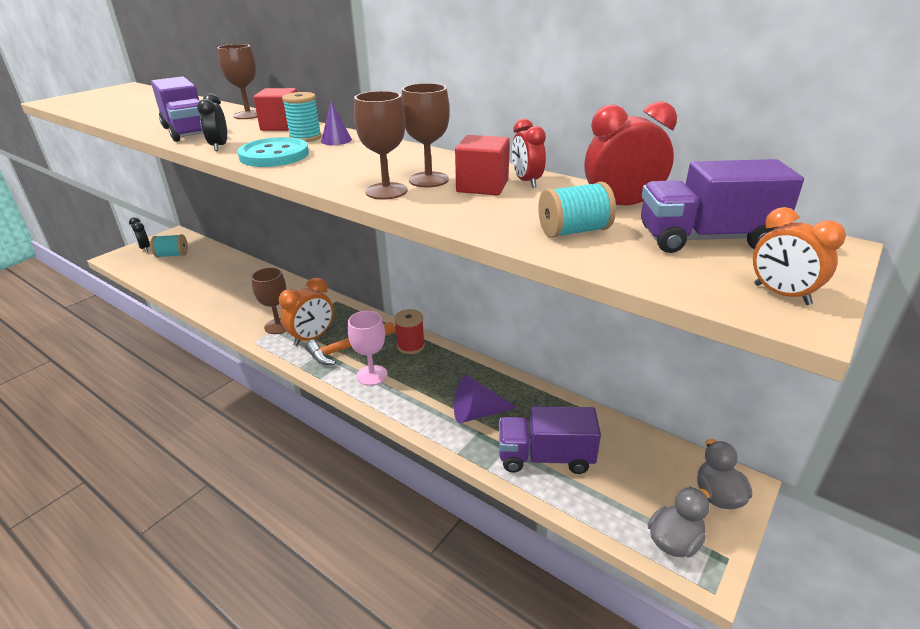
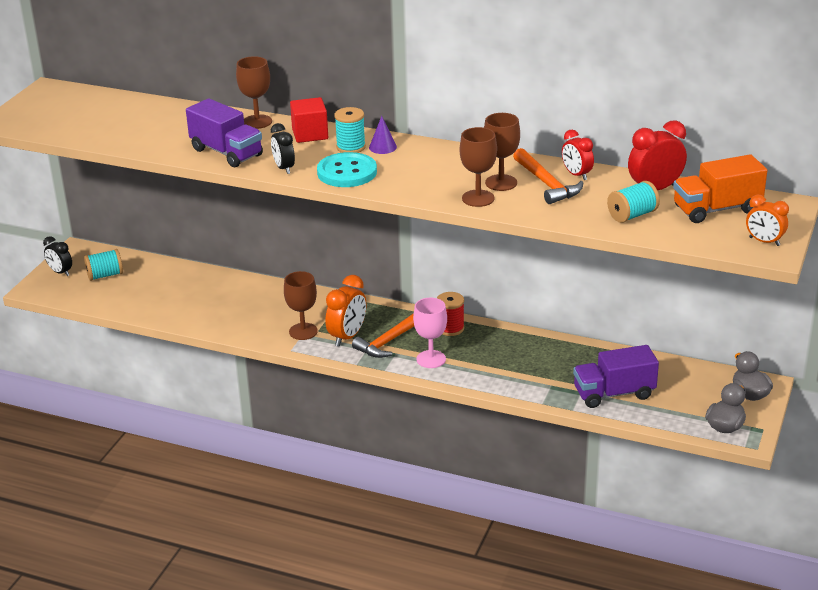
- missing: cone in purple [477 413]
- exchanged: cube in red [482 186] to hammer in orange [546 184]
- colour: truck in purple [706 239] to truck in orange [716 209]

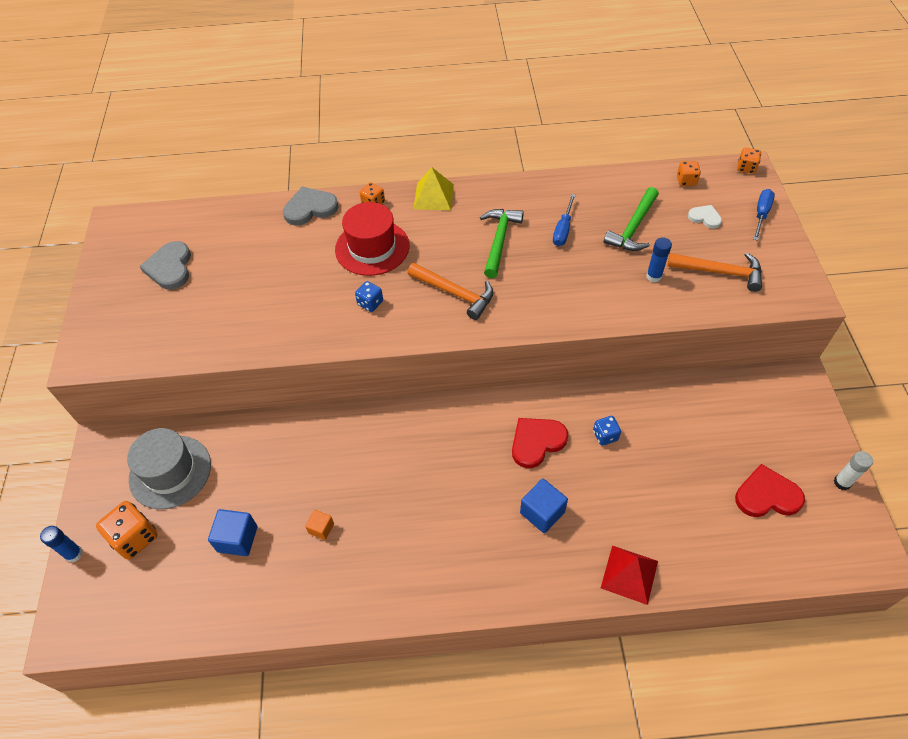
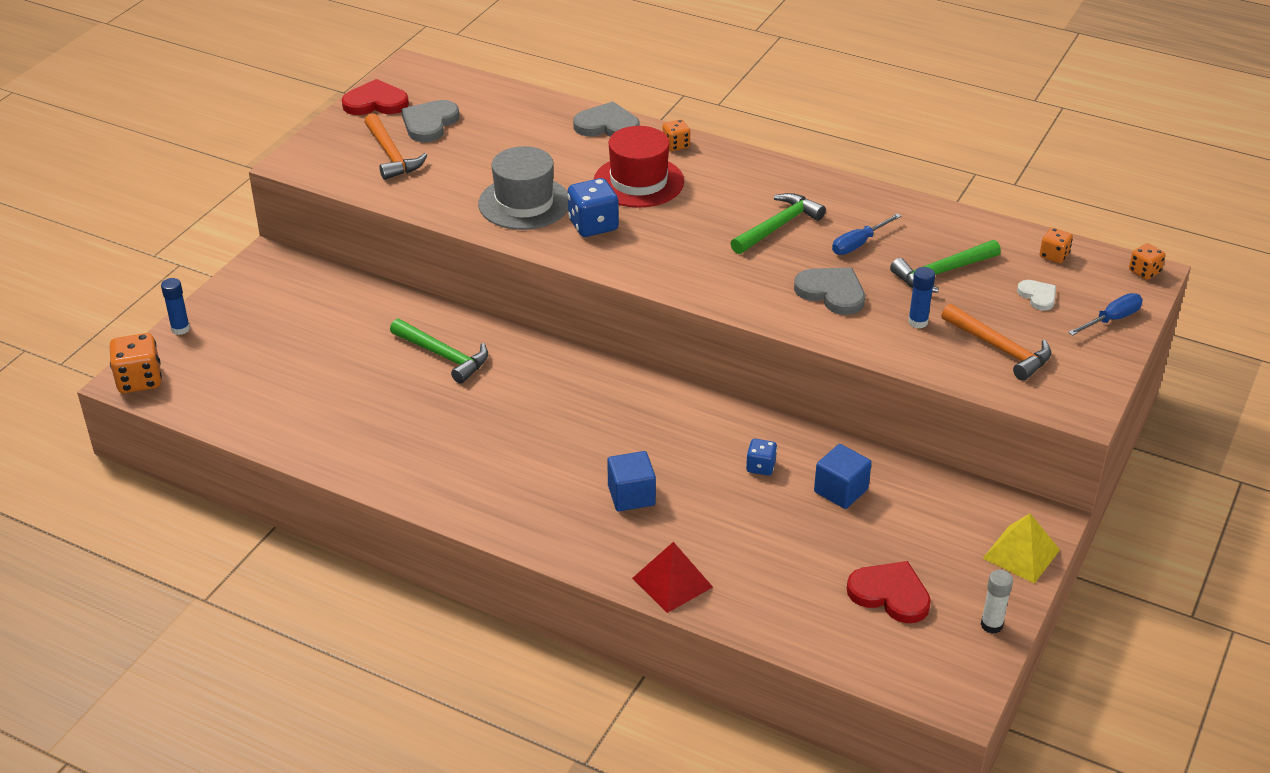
- relocated: dice in orange [135 537] to [139 380]
- relocated: hat in grey [170 472] to [524 203]
- relocated: cube in blue [237 539] to [841 490]
- missing: cube in orange [321 528]
- size: dice in blue [370 303] = [593 225] x1.72
- relocated: hammer in orange [455 293] to [391 155]
- relocated: pyramid in yellow [433 196] to [1021 554]
- relocated: heart in red [536 442] to [376 102]
- appeared: hammer in green [443 356]
- appeared: heart in grey [832 293]

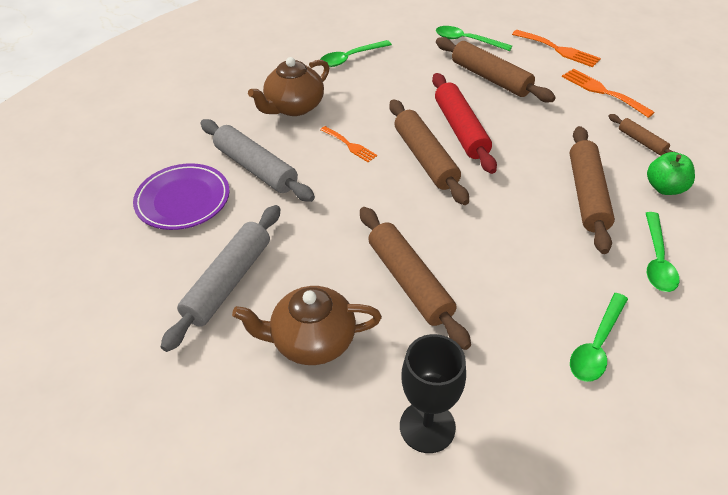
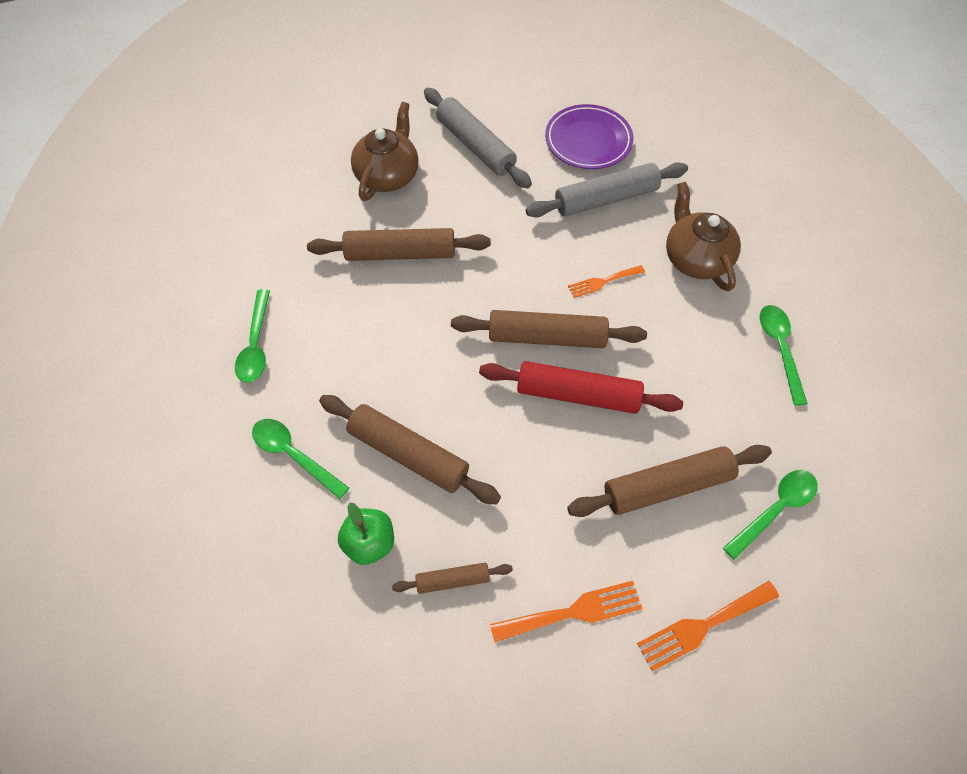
- missing: goblet in black [427 426]
- spun: spoon in green [596 345] = [256 344] 150 degrees counterclockwise

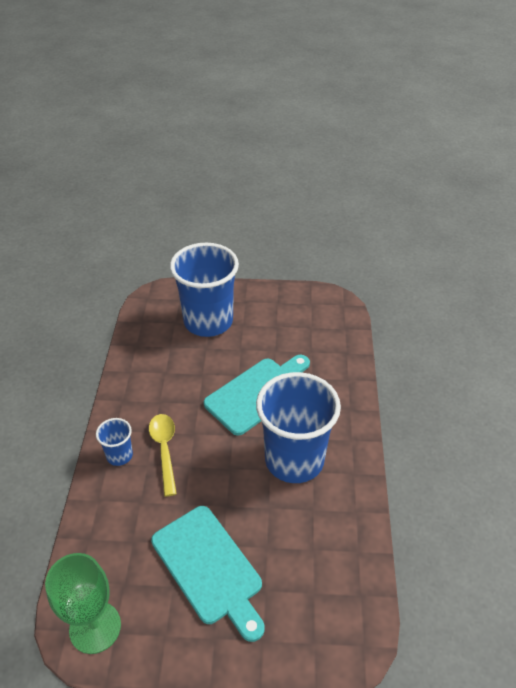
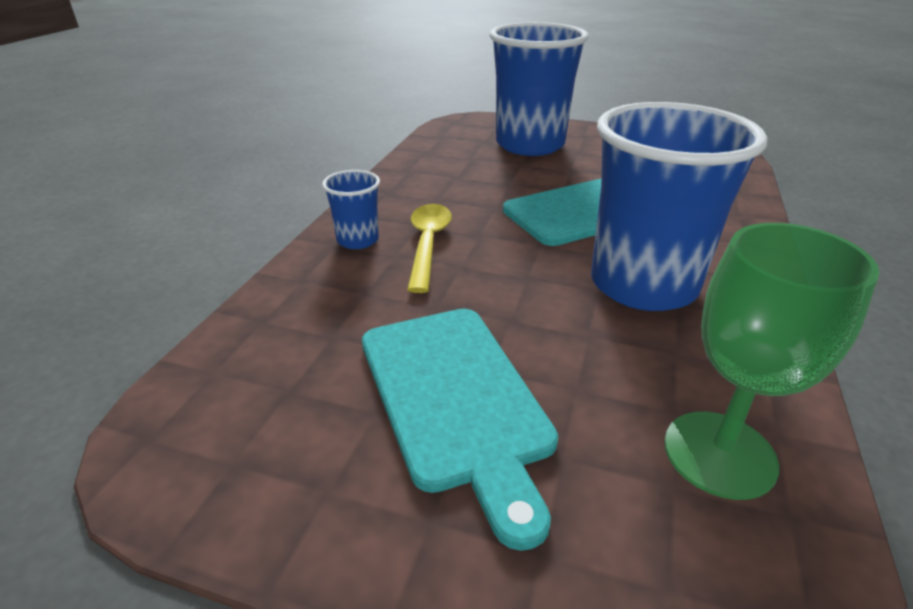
- relocated: goblet in green [95 627] to [719 454]

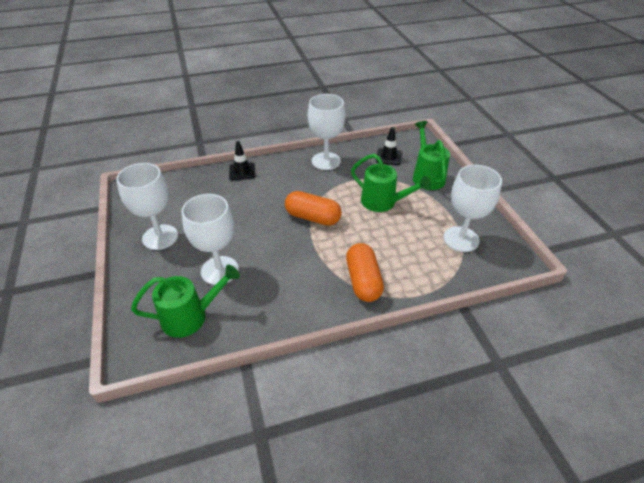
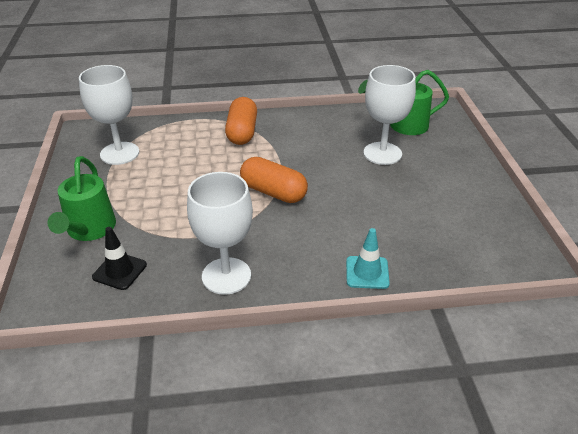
- missing: goblet in white [160 237]
- colour: traffic cone in black [242 171] to traffic cone in turquoise [367 272]
- missing: watering can in green [383 202]

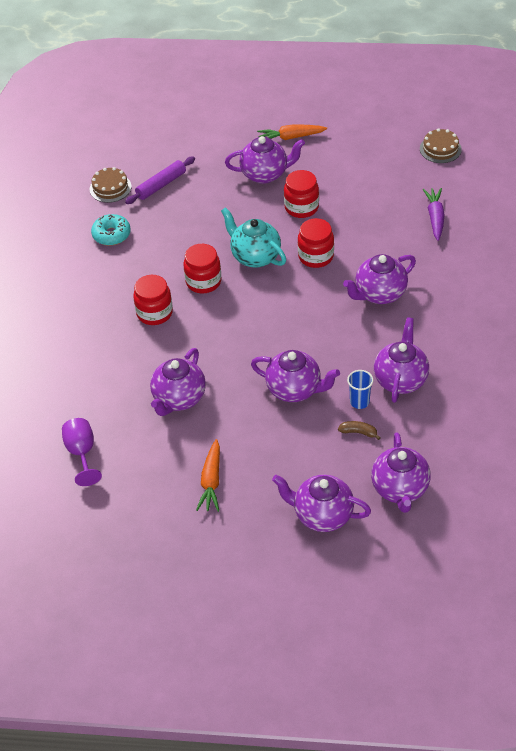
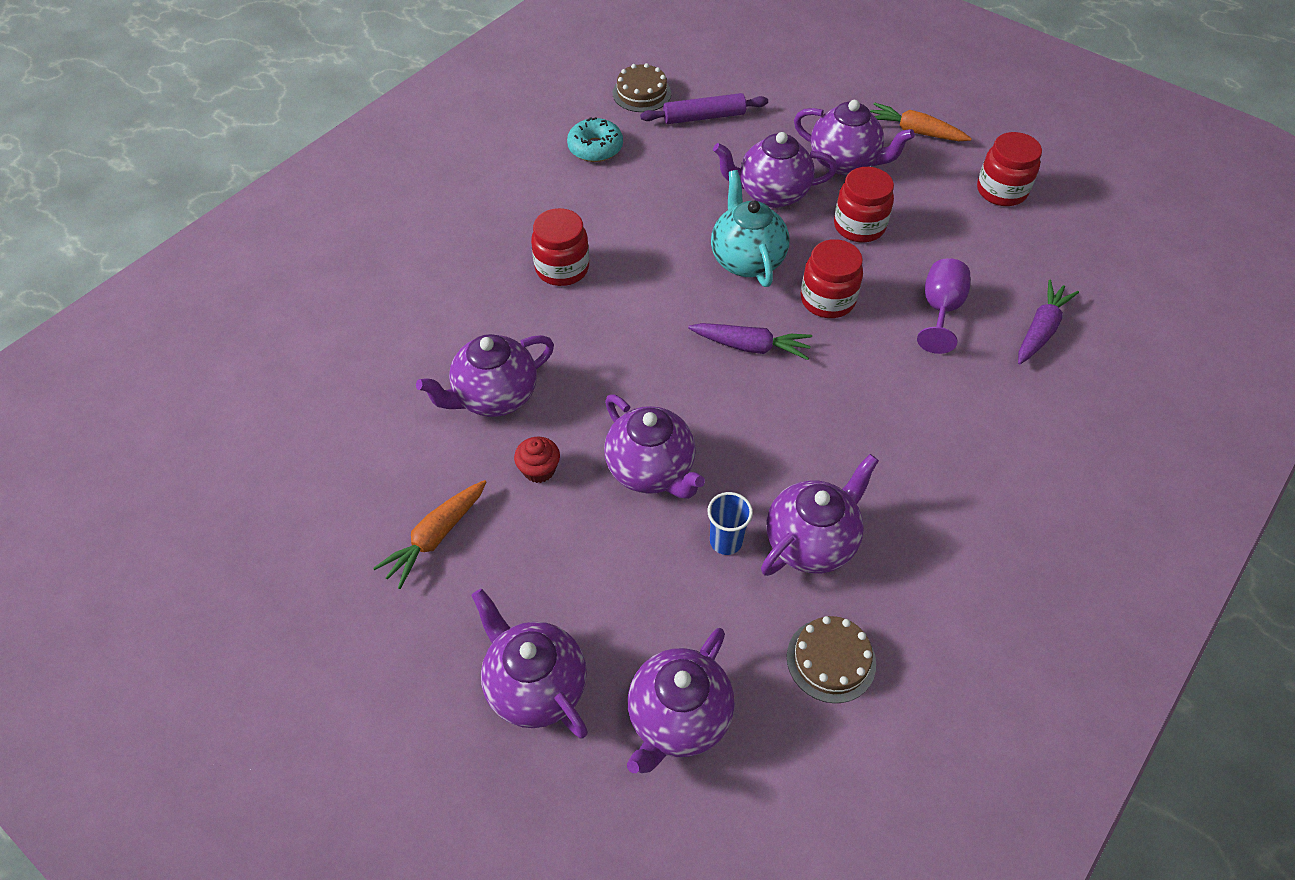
- relocated: goblet in purple [82 453] to [940 310]
- relocated: jar in red [203 282] to [1001 191]
- missing: banana in brown [359 432]
- relocated: teapot in purple [379 294] to [771 194]
- relocated: cake in brown [440 149] to [831 660]
- appeared: cupcake in red [539 469]
- appeared: carrot in purple [750 346]

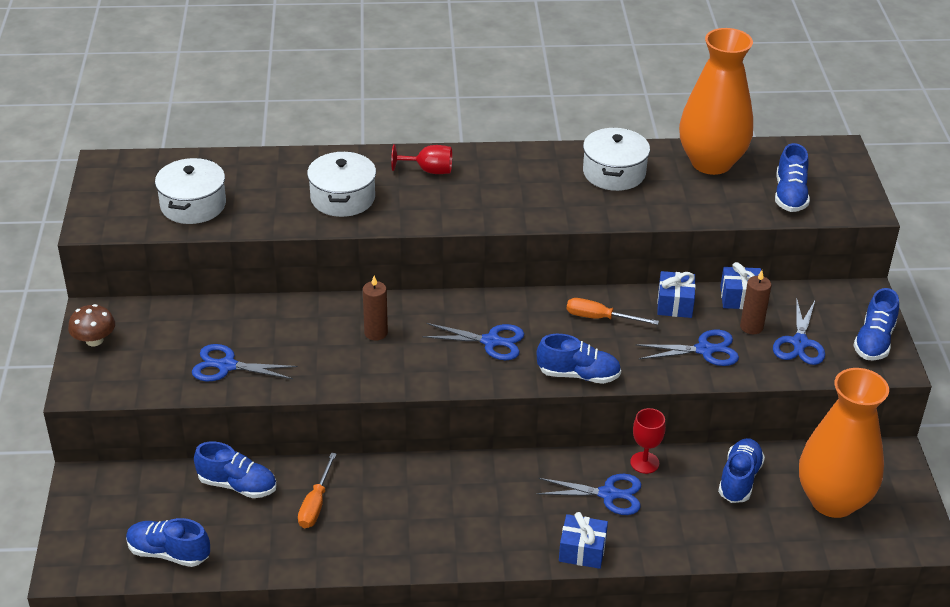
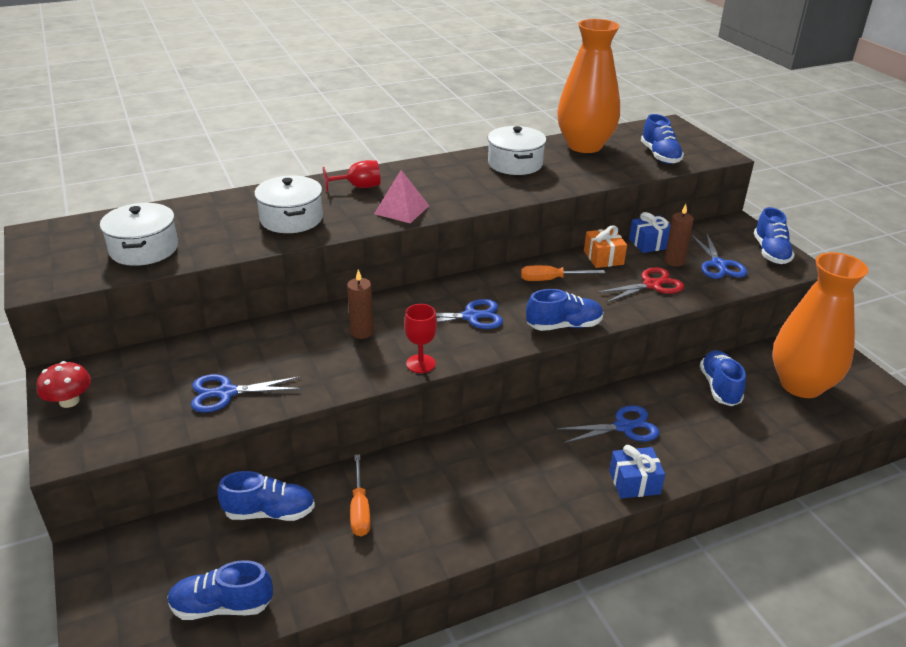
- colour: mushroom in brown [94 340] to mushroom in red [69 401]
- relocated: goblet in red [644 463] to [420 364]
- colour: scissors in blue [704 350] to scissors in red [651 285]
- colour: gift in blue [674 304] to gift in orange [603 258]
- appeared: pyramid in pink [402 210]

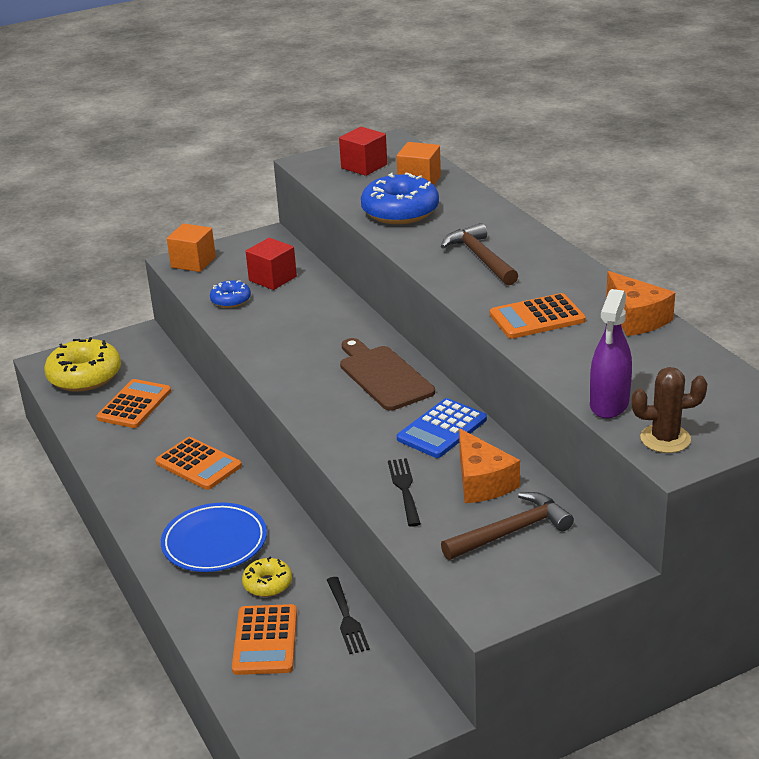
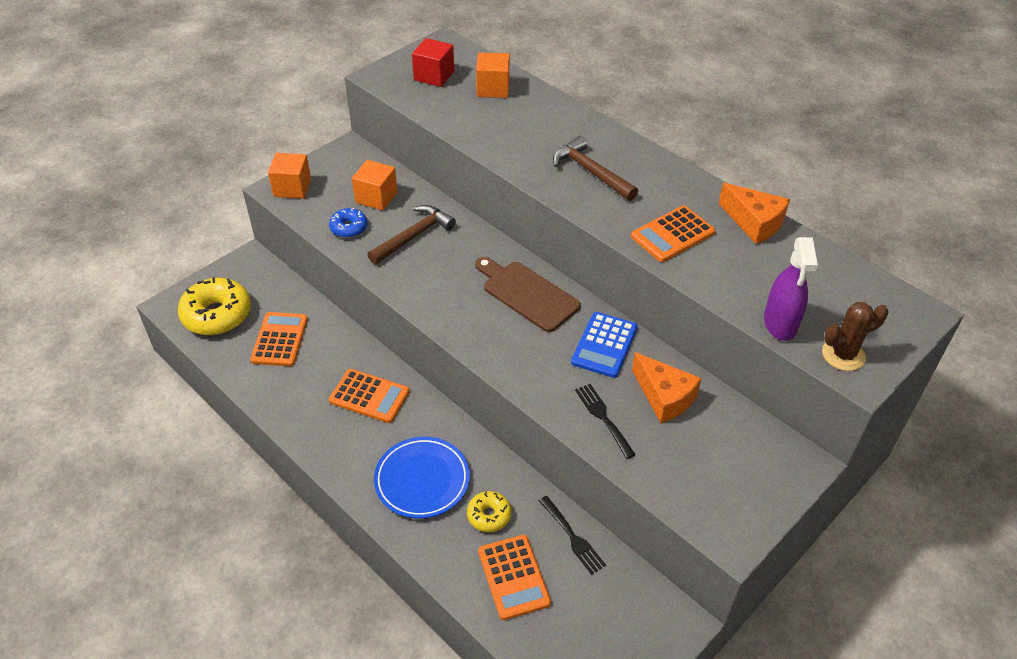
- colour: cube in red [272 278] to cube in orange [376 197]
- missing: donut in blue [400 212]
- relocated: hammer in brown [511 531] to [413 236]

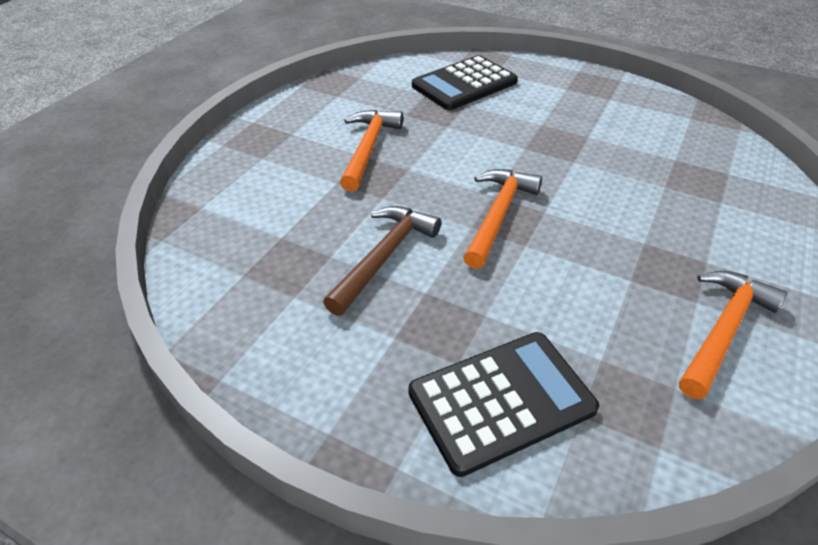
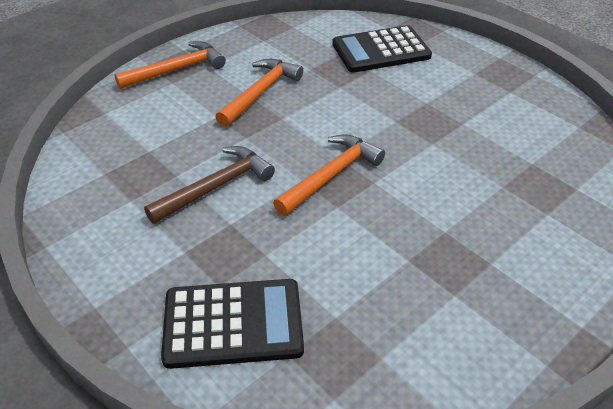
- relocated: hammer in orange [723 330] to [177 69]

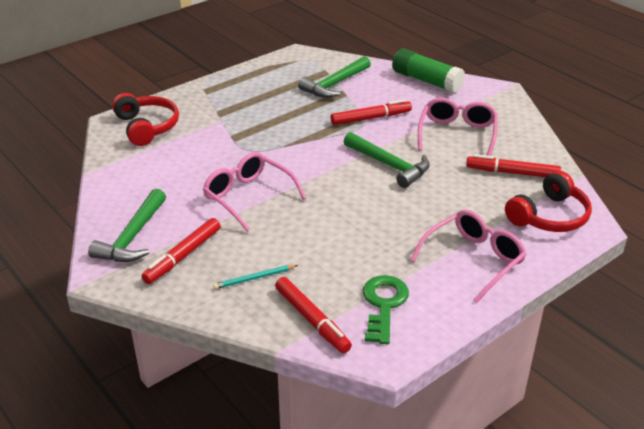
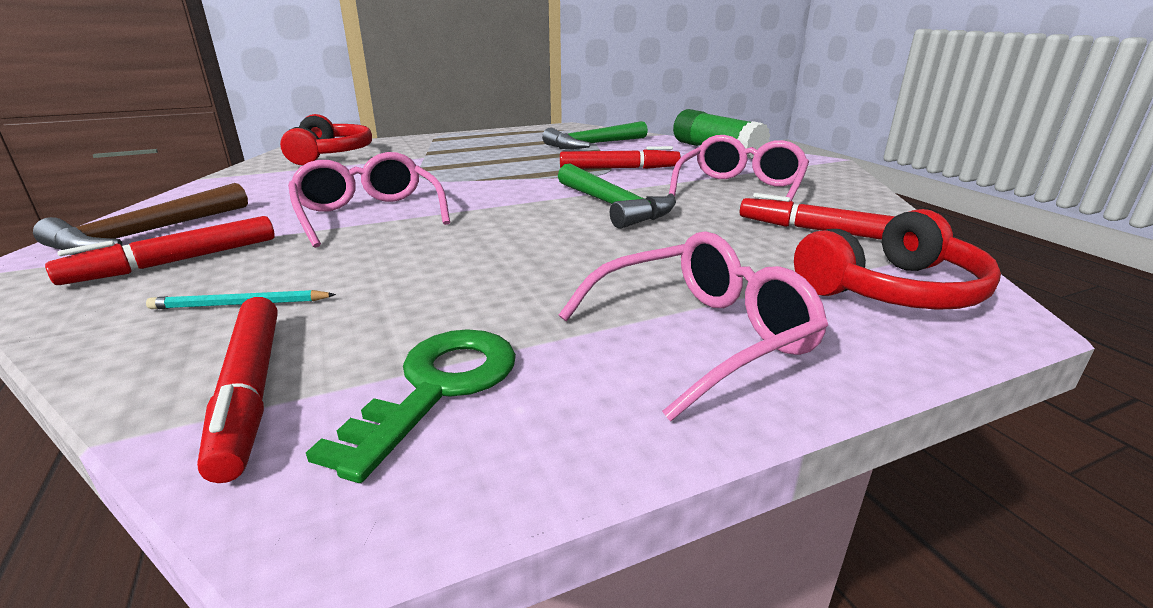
- colour: hammer in green [133 237] to hammer in brown [146 234]

